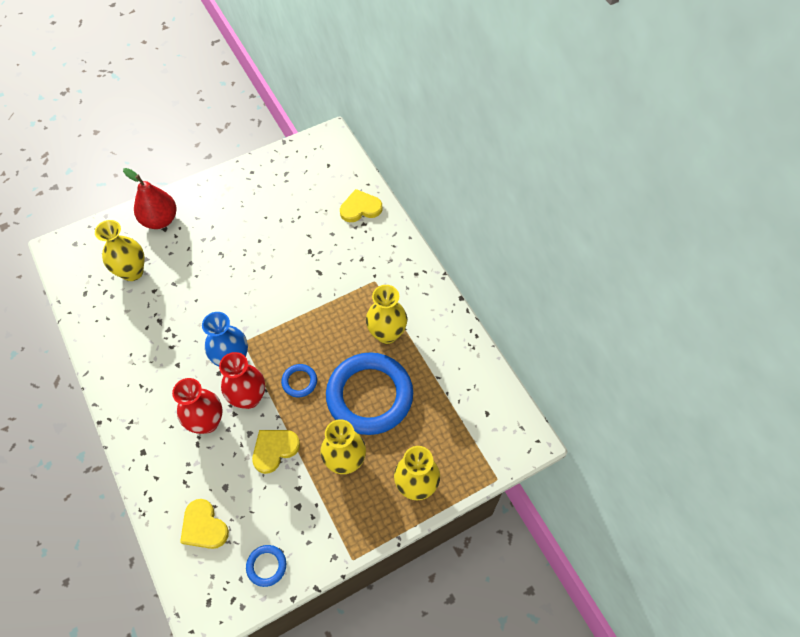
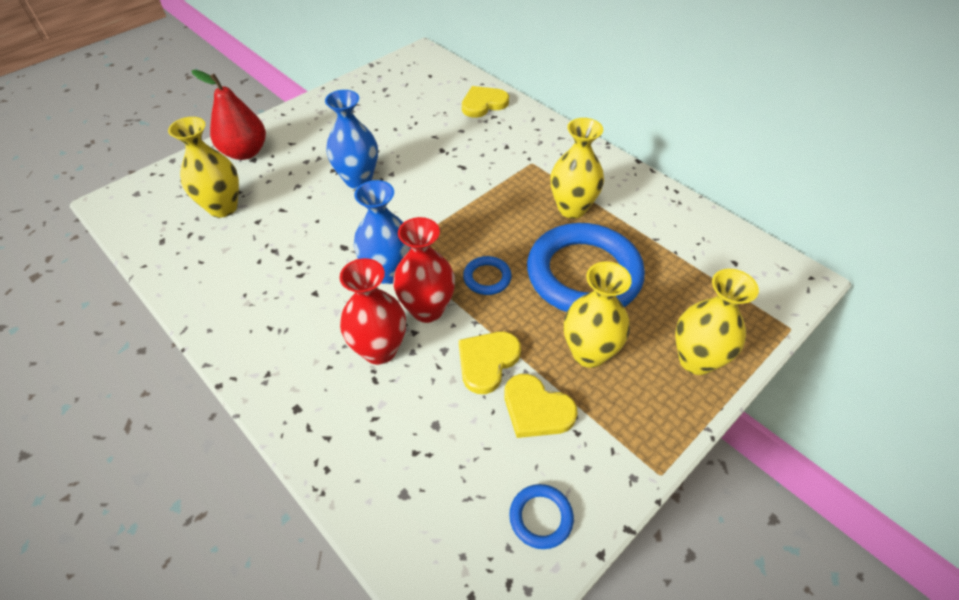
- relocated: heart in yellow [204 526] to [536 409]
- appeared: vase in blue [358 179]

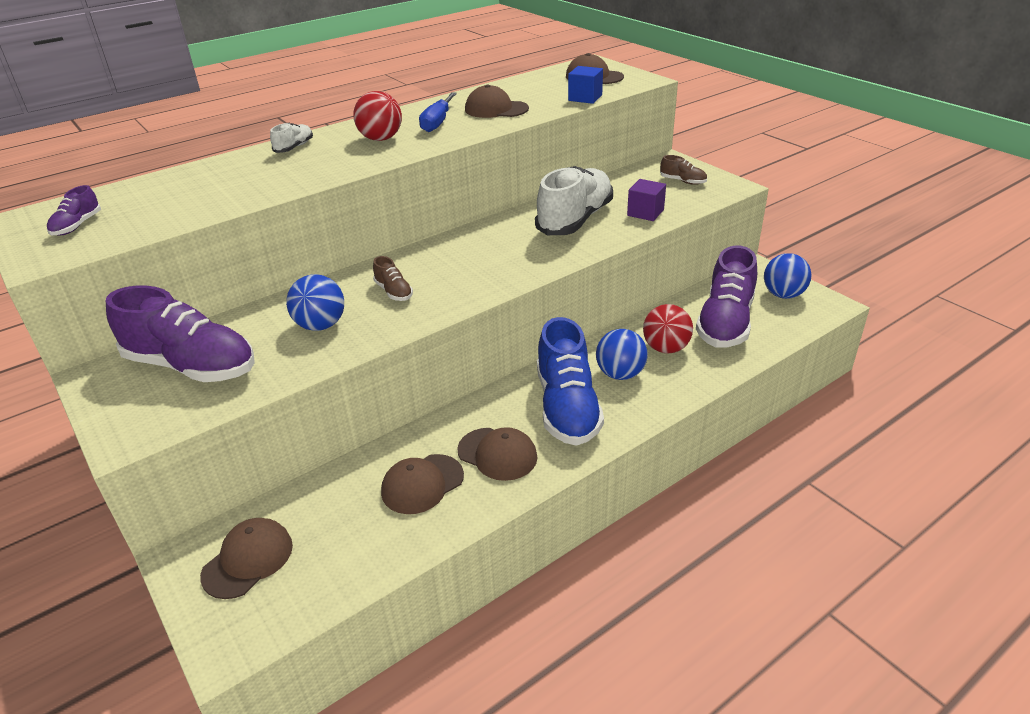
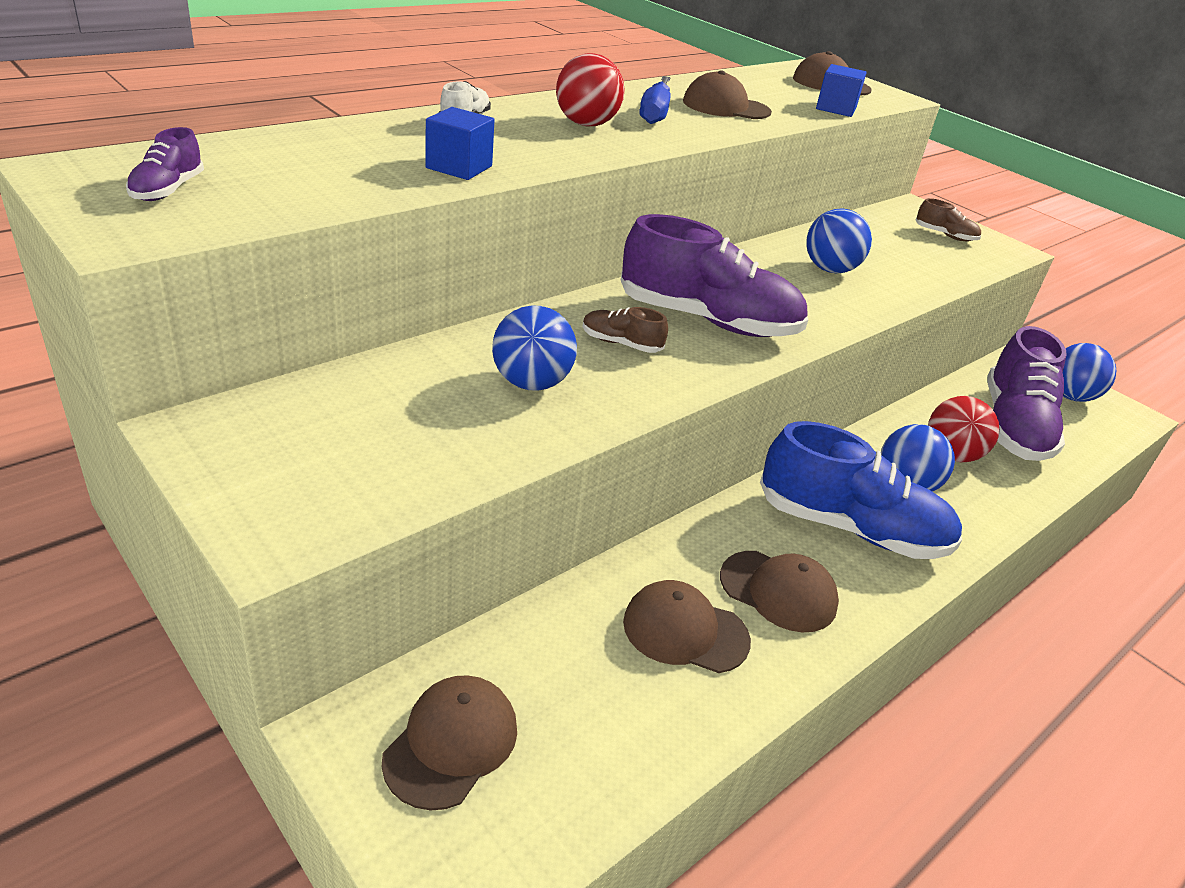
- relocated: shoe in purple [191 366] to [708 320]
- spun: shoe in brown [394 292] = [621 343] 150 degrees clockwise
- spun: cap in brown [422 484] = [685 631] 60 degrees clockwise
- exchanged: shoe in white [575 220] to ball in blue [830 269]
- spun: shoe in blue [567 407] = [851 528] 60 degrees counterclockwise
- missing: cube in purple [645 212]
- appeared: cube in blue [459 167]

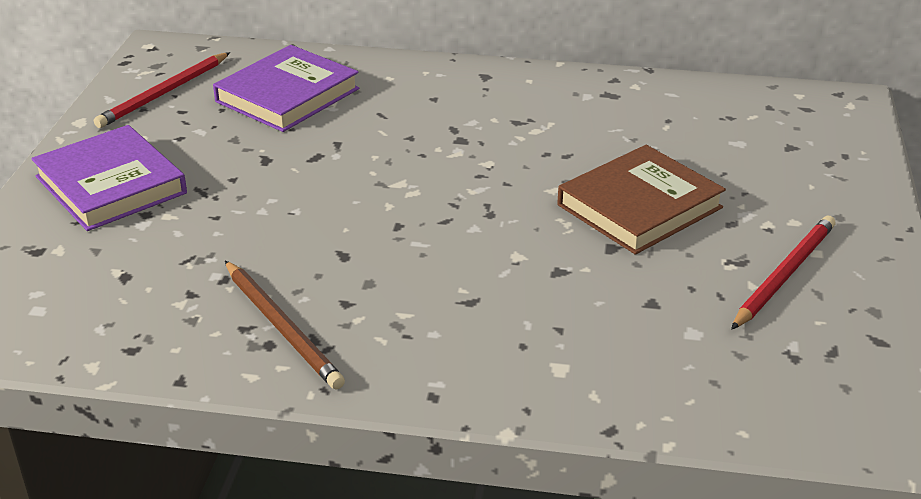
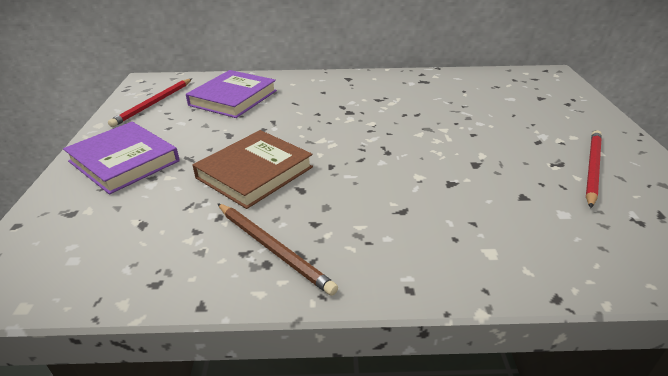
- relocated: book in brown [639 206] to [254 172]

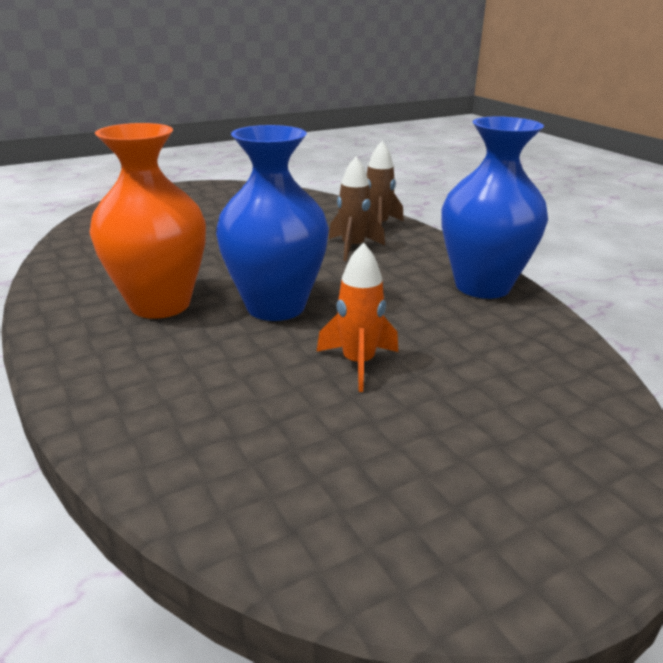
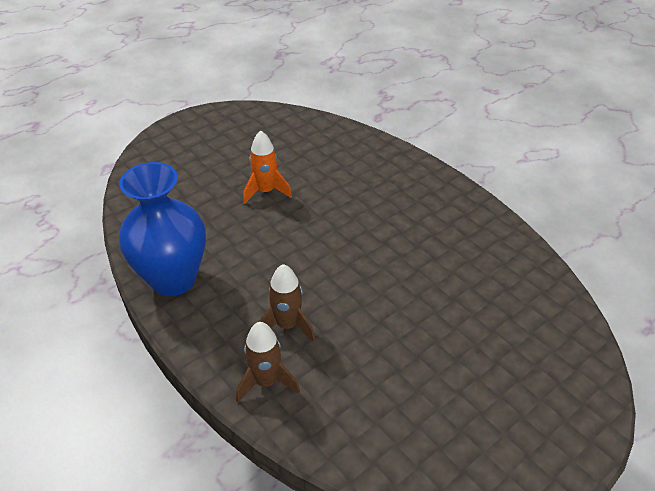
- missing: vase in orange [160 304]
- missing: vase in blue [275 306]

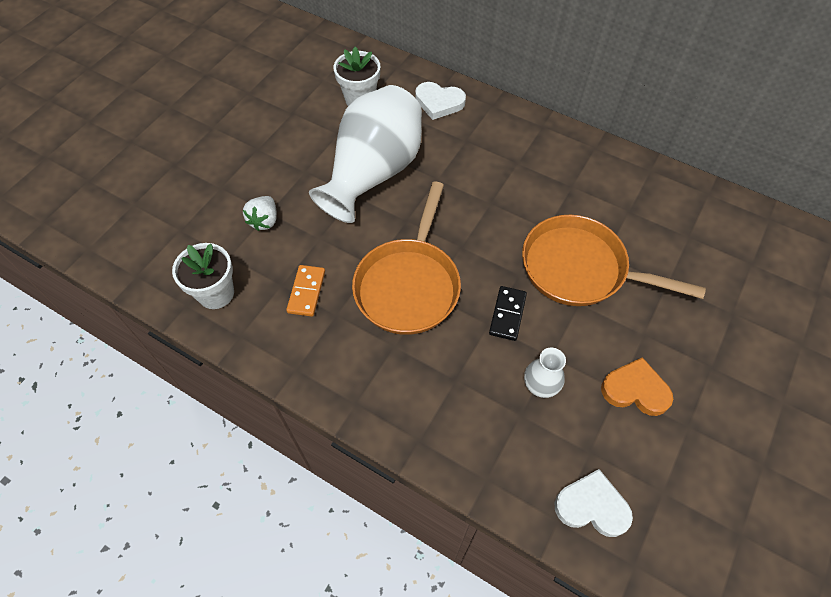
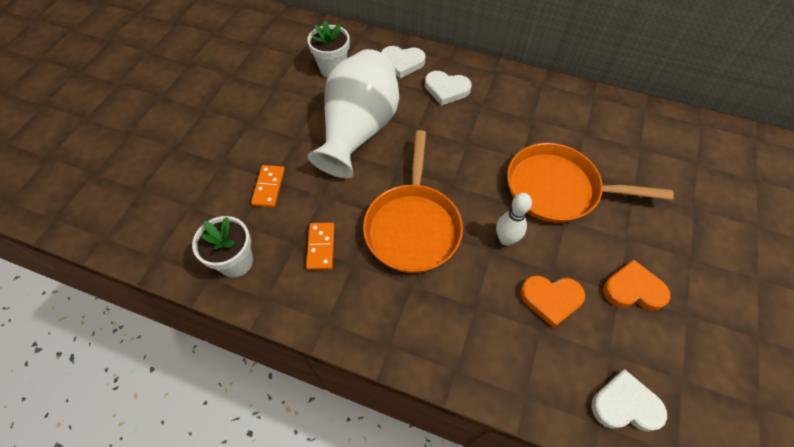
- exchanged: strawberry in white [264 221] to domino in orange [268 187]
- exchanged: domino in black [507 314] to bowling pin in white [506 239]
- exchanged: vase in white [540 385] to heart in orange [551 299]
- appeared: heart in white [446 89]

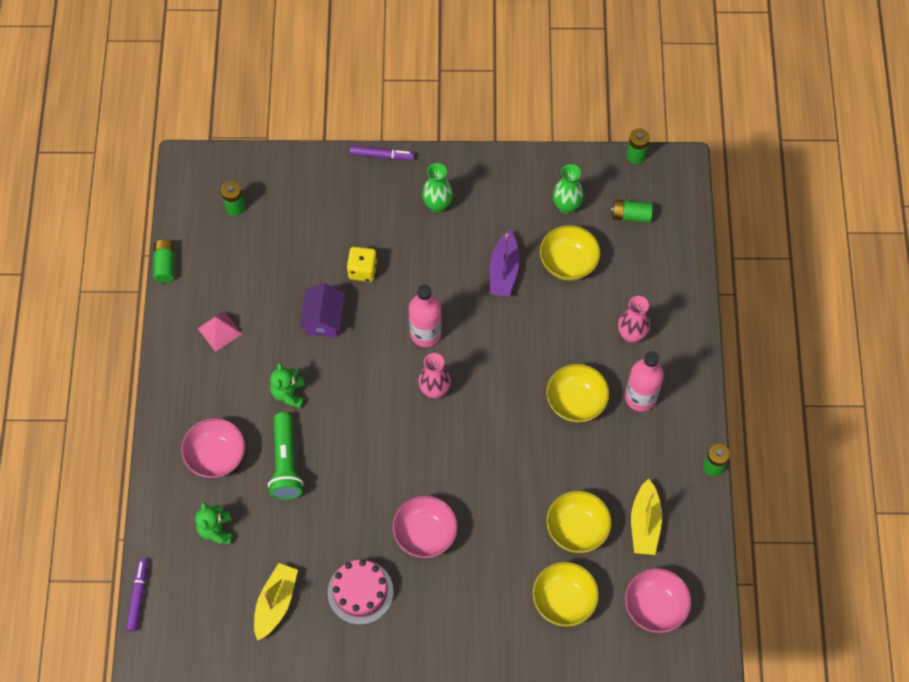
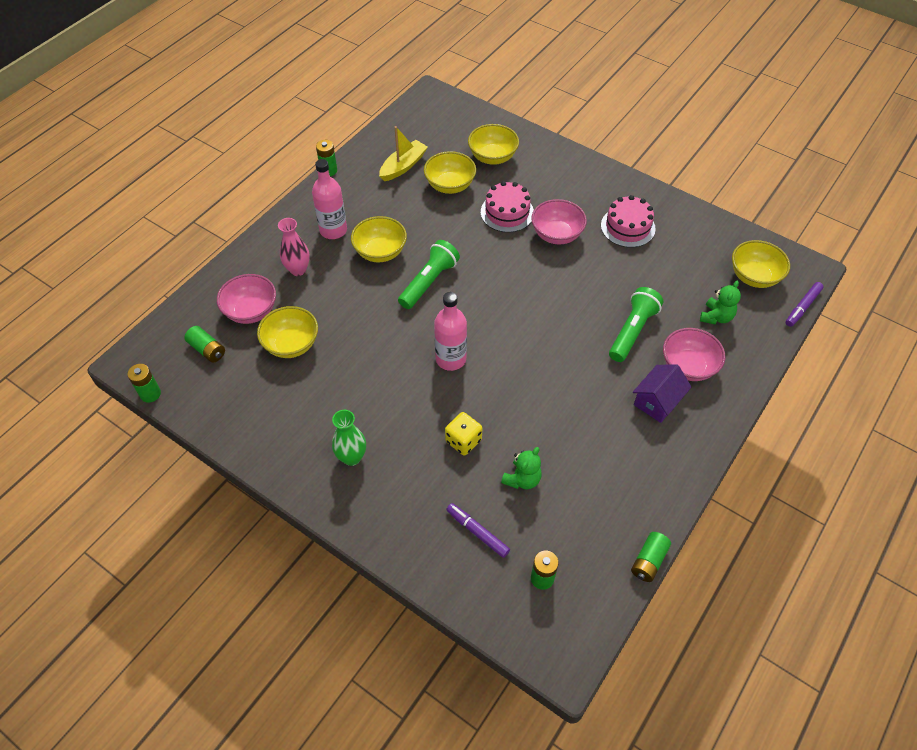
- missing: pyramid in pink [219 331]
- missing: boat in yellow [275 603]
- relocated: teddy bear in green [289 393] to [522 479]
- relocated: house in purple [324 319] to [657 401]
- relocated: marker in purple [382 156] to [477 532]
- missing: vase in pink [434 390]
- missing: boat in purple [504 271]
- missing: vase in green [566 206]
- relocated: bowl in pink [655 607] to [251 311]
- appeared: flashlight in green [429 282]
- appeared: cake in pink [507 212]
- appeared: bowl in yellow [754 276]

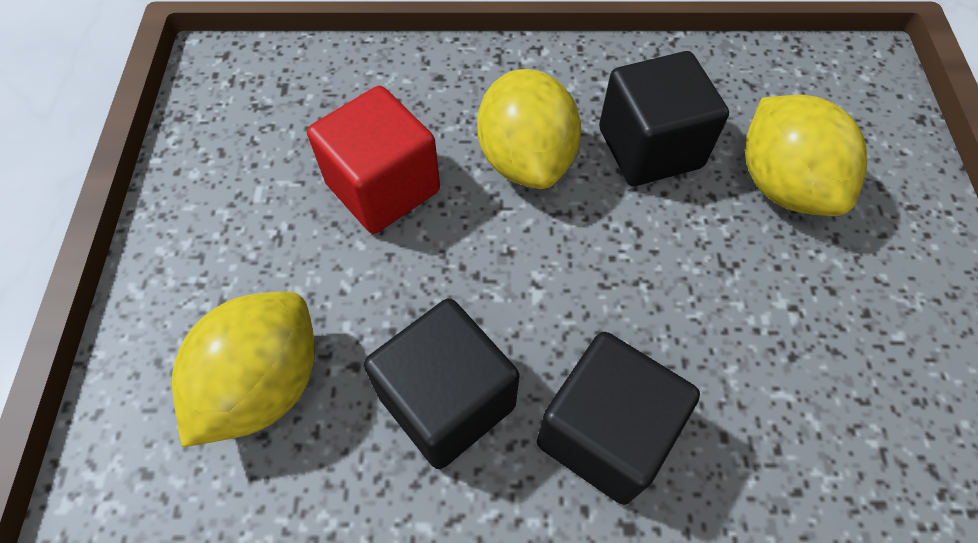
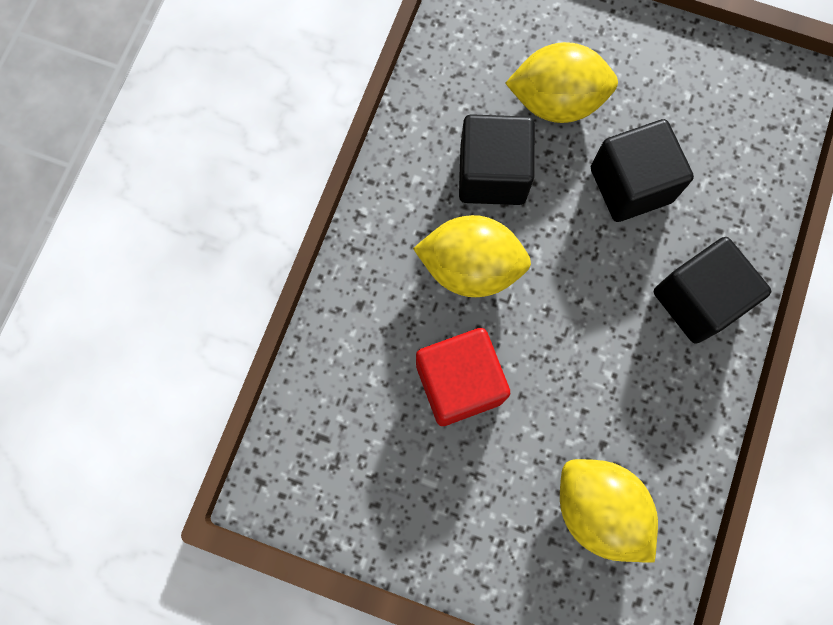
- relocated: cube in black [447 401] to [630 185]

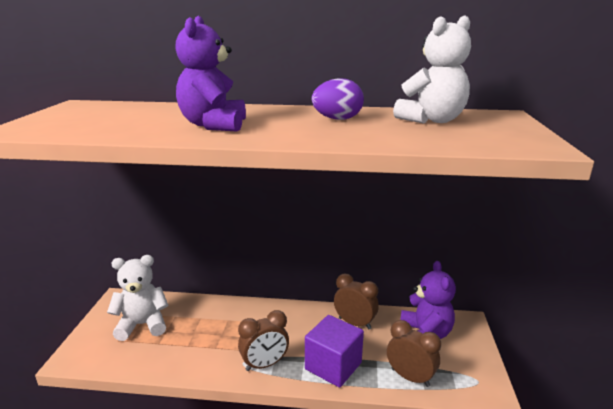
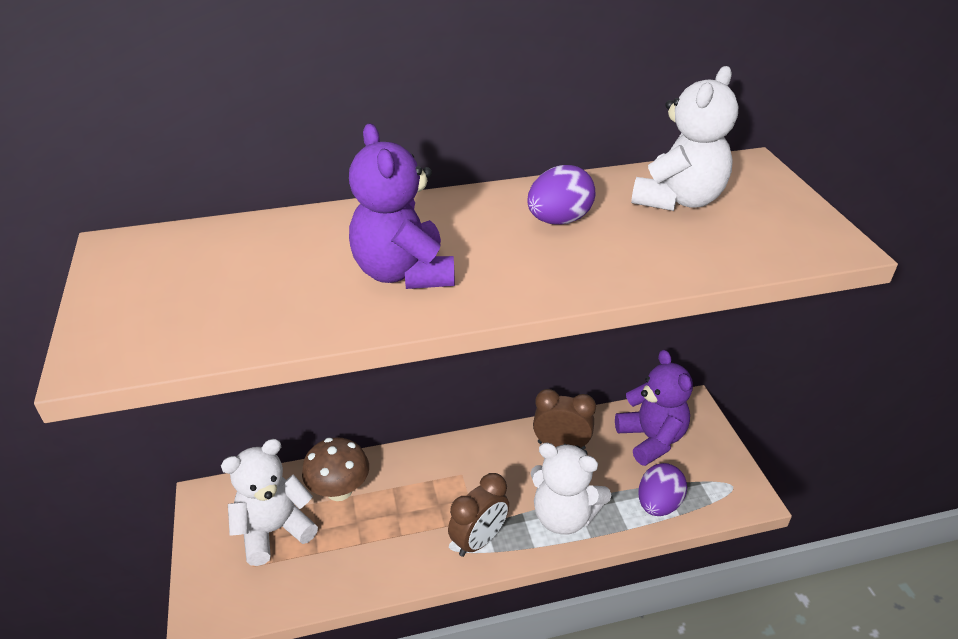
- exchanged: cube in purple [333 366] to teddy bear in white [564 516]
- exchanged: clock in brown [410 377] to egg in purple [658 504]
- appeared: mushroom in brown [339 490]

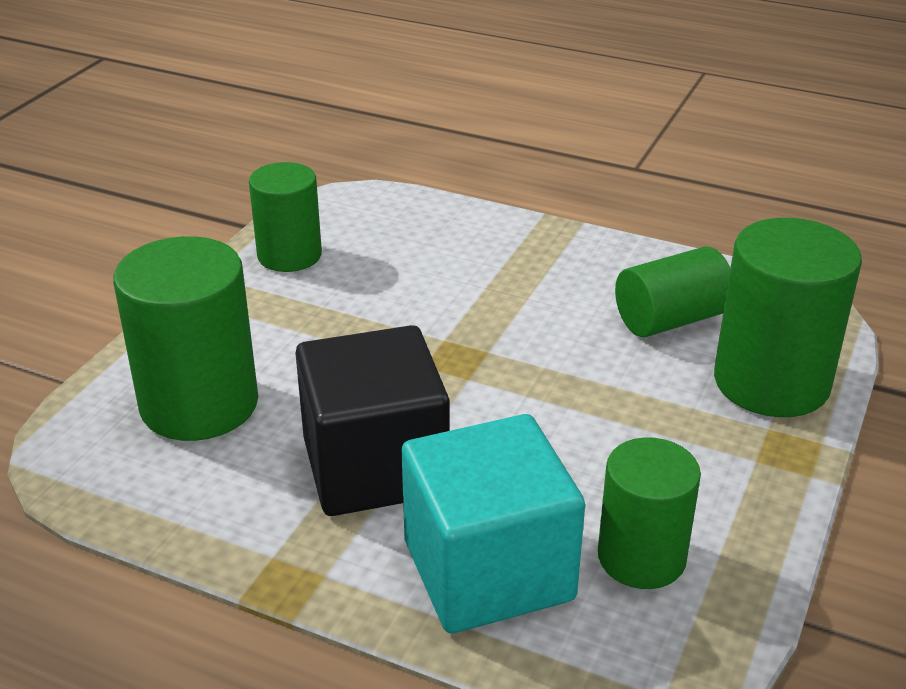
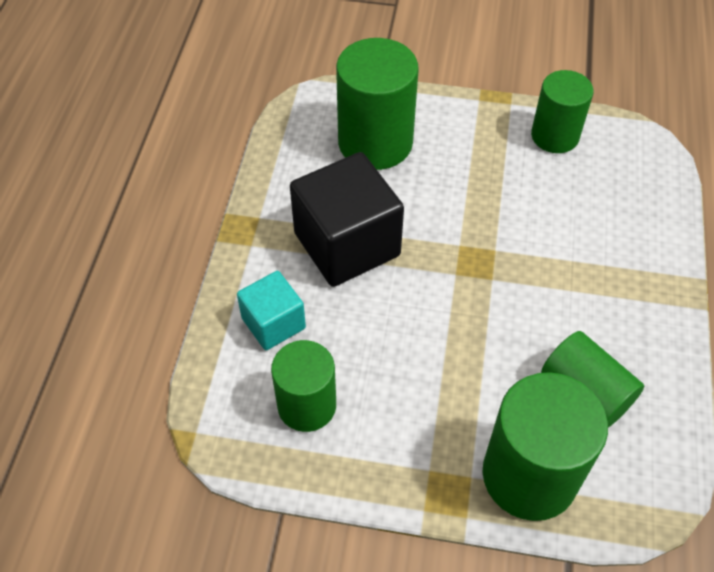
- size: cube in turquoise [488 570] = [273 323] x0.56

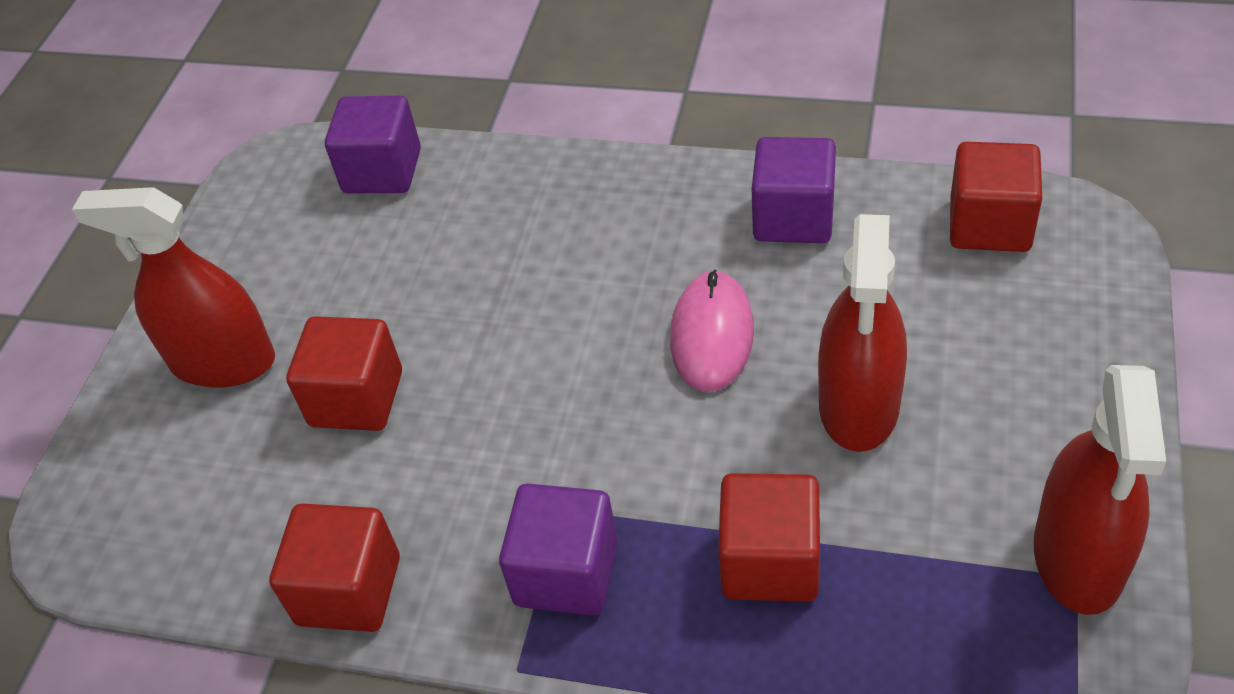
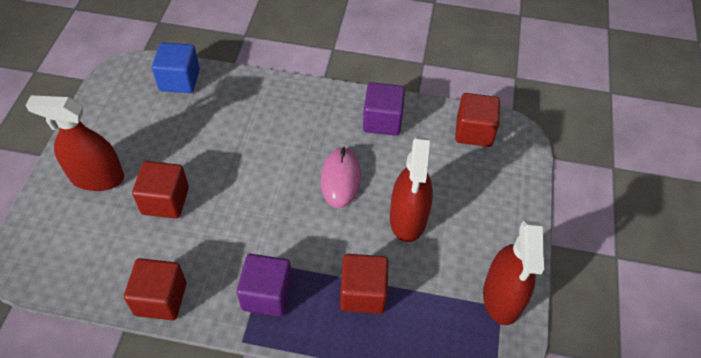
- colour: cube in purple [382 171] to cube in blue [179 80]

